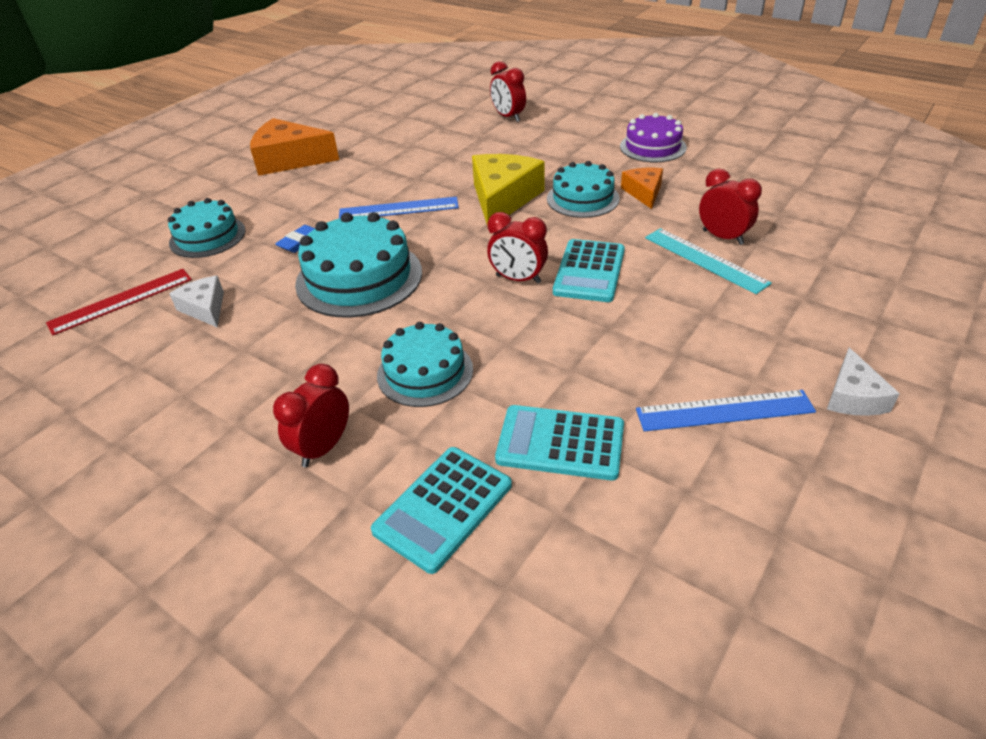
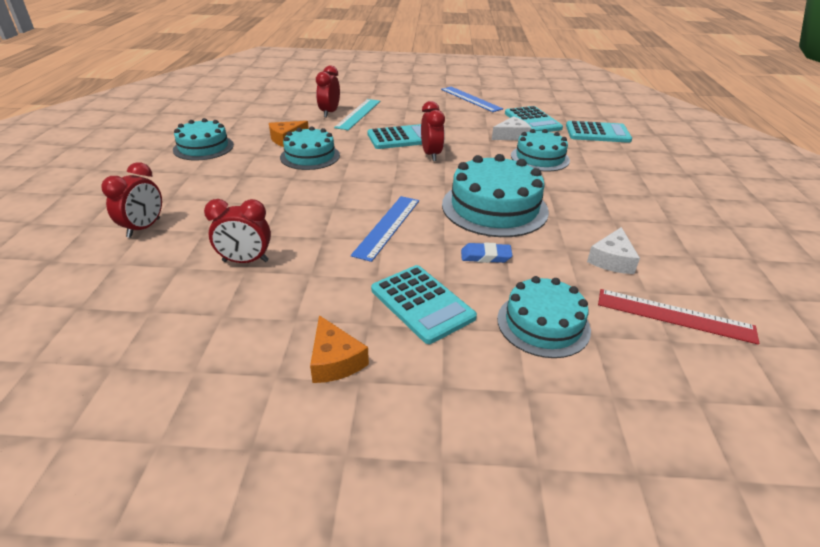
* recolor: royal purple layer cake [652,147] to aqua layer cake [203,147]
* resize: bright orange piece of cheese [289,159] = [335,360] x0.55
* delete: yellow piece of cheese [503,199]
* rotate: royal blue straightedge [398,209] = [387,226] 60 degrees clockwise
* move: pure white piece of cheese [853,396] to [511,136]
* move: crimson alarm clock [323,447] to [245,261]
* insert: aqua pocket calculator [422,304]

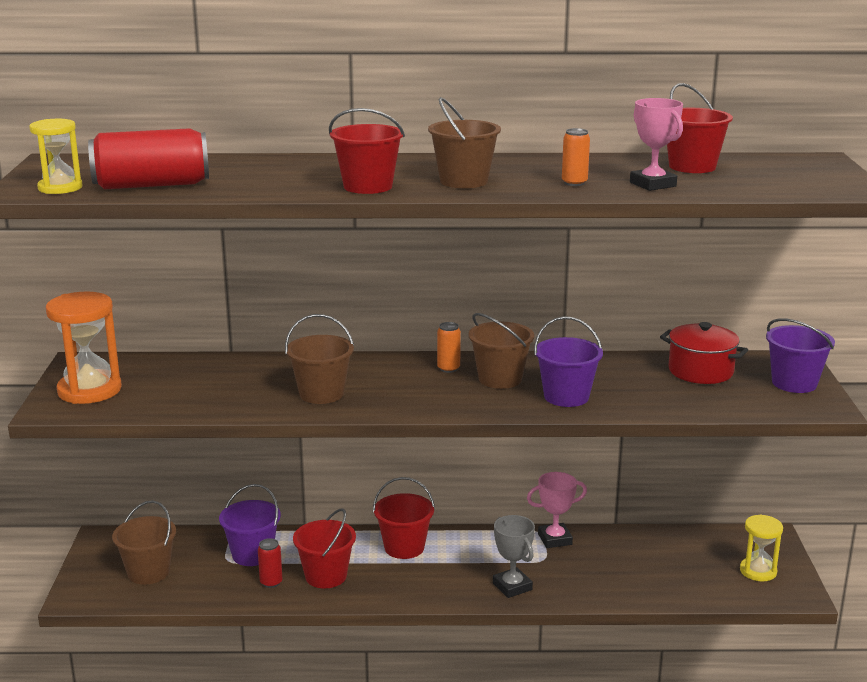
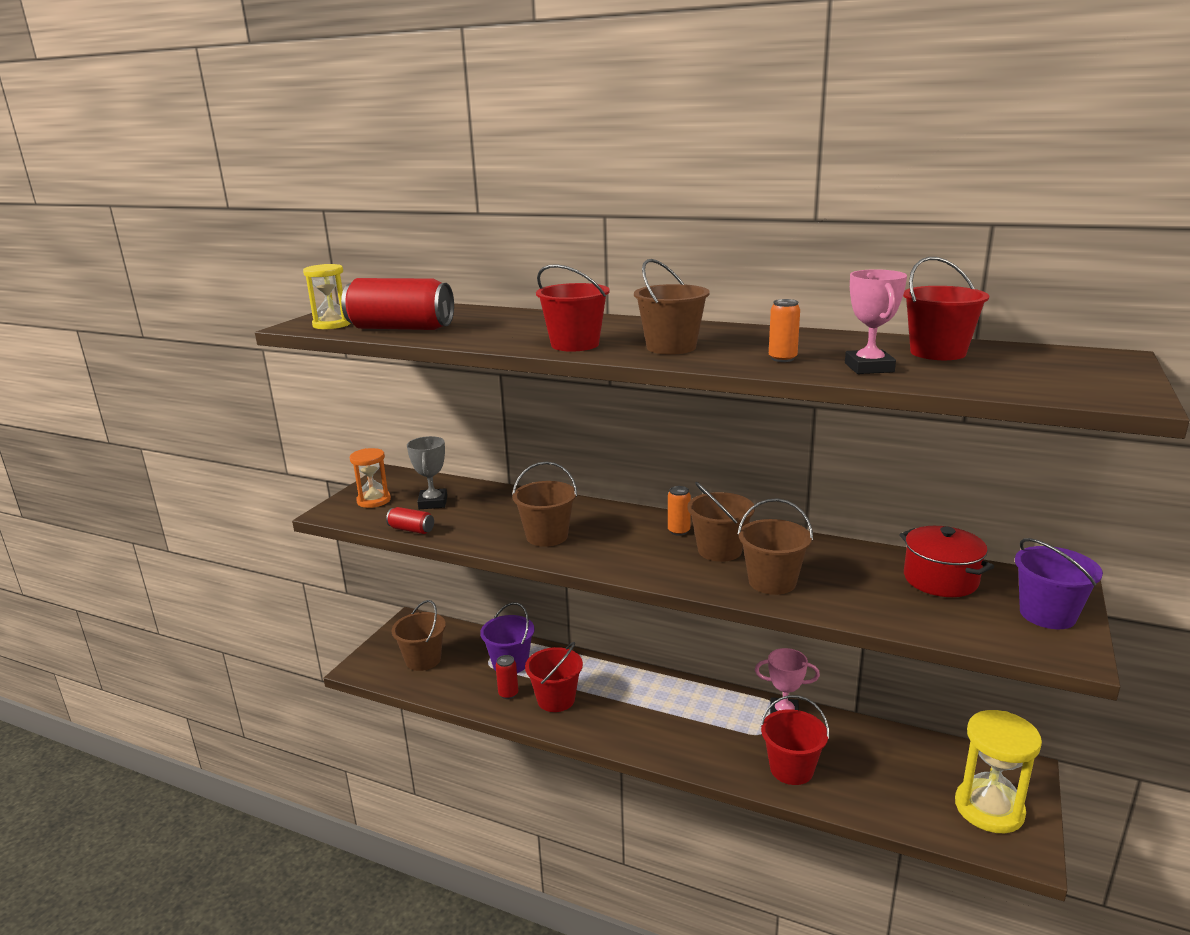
* resize: bright orange sandglass [89,390] = [374,500] x0.63
* recolor: royal purple bucket [566,397] to dark brown bucket [772,582]
* move: crimson bucket [404,547] to [791,769]
* resize: yellow sandglass [758,571] = [989,809] x1.60
* move: gray trophy [512,586] to [433,503]
* insert: crimson soda can [411,530]

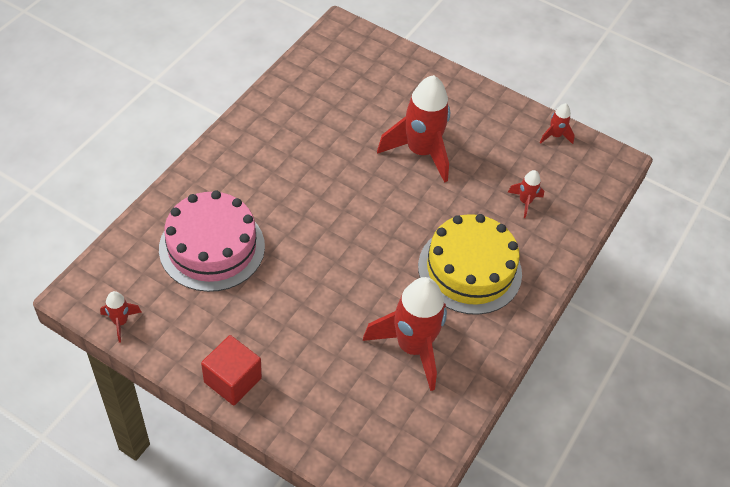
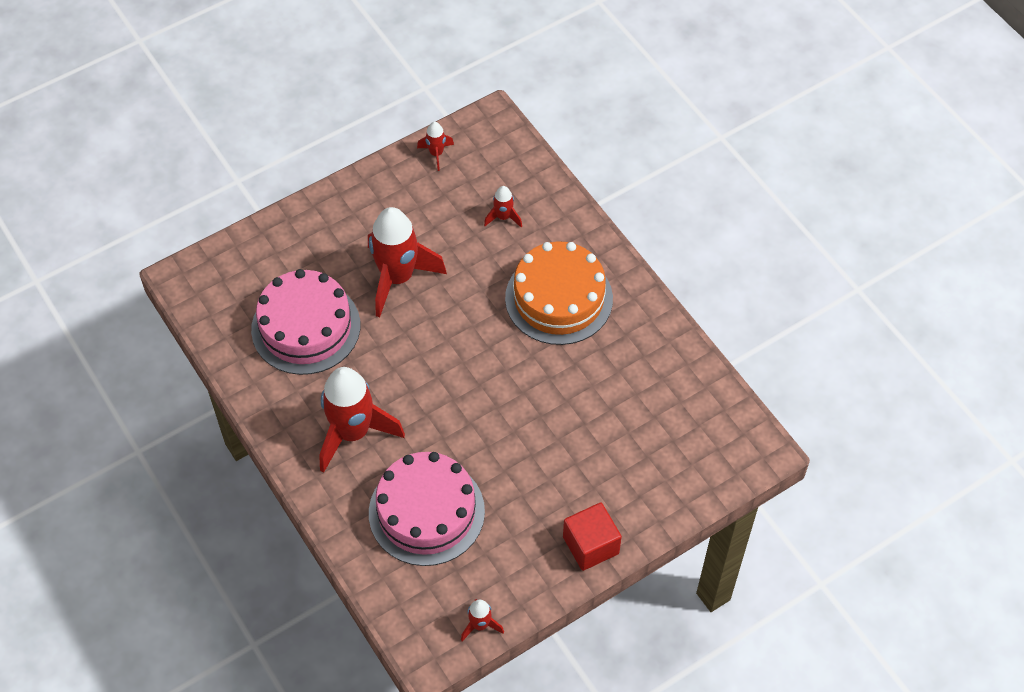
* recolor: yellow layer cake [469,269] to bright orange layer cake [559,298]
* move: crimson toy rocket [412,347] to [353,432]
* insert: rosy layer cake [306,327]

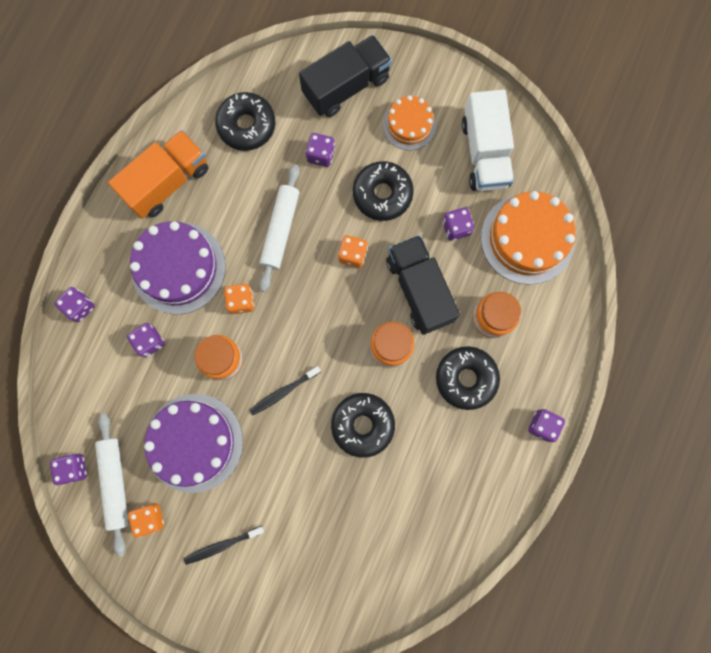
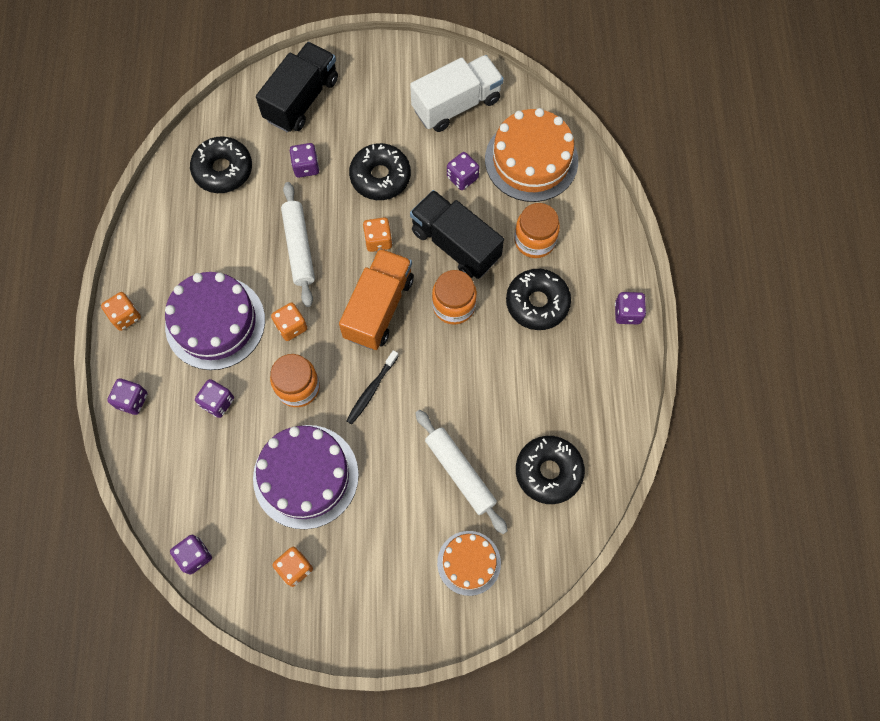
* rotate: pure white truck [484,153] = [456,105] 90 degrees counterclockwise
* move: bright orange layer cake [409,125] to [469,563]
* move: bright orange truck [168,182] to [379,308]
* move: jet-black doughnut [362,425] to [548,472]
* move: pure white dough roller [115,482] to [460,473]
* delete: jet-black tooth brush [222,545]
* insert: bright orange game die [125,316]

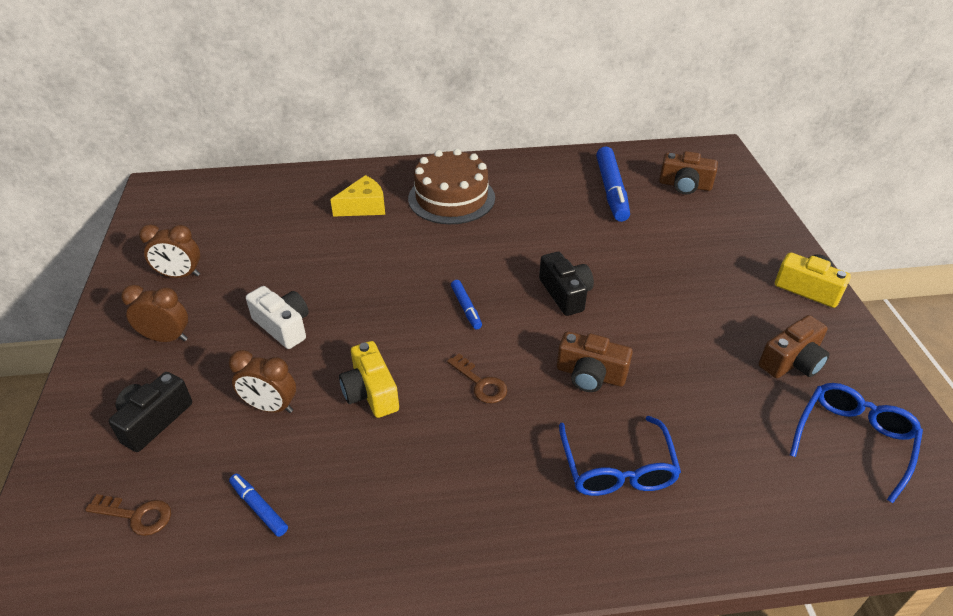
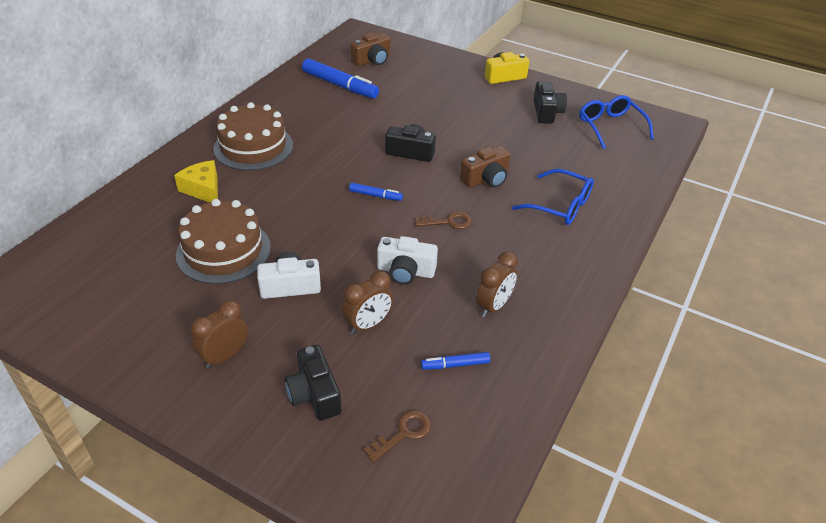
* rotate: yellow piece of cheese [364,206] = [203,189] 45 degrees counterclockwise
* move: dark brown alarm clock [180,275] to [493,306]
* recolor: dark brown compact camera [792,361] to jet-black compact camera [546,112]
* recolor: yellow compact camera [371,392] to pure white compact camera [405,271]
* insert: dark brown layer cake [223,251]

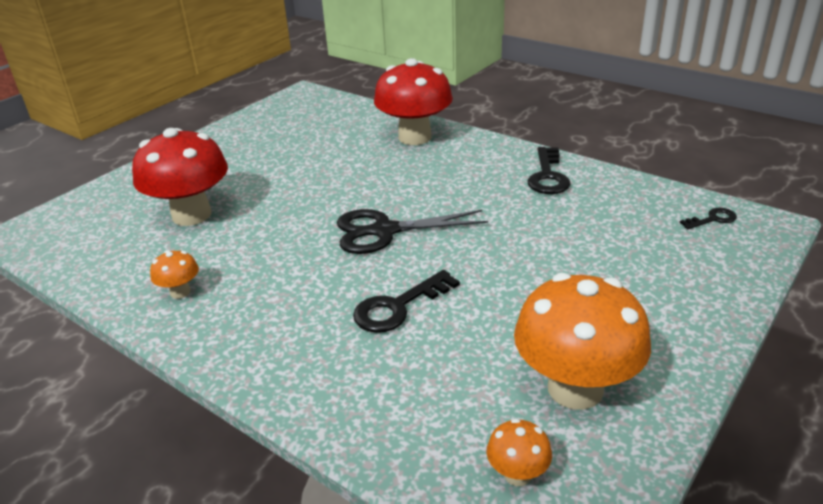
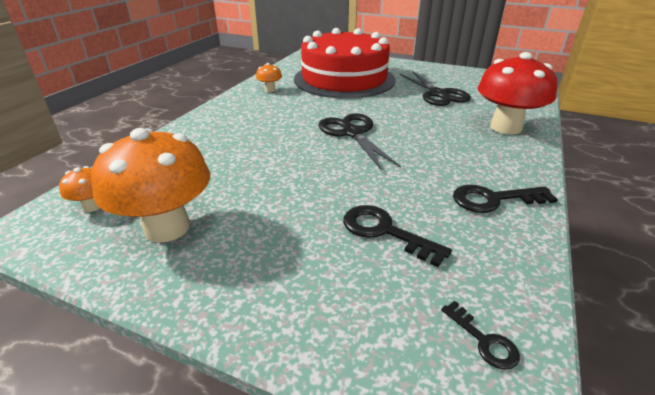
* replace: crimson mushroom [191,215] to crimson layer cake [344,79]
* move: jet-black latchkey [398,307] to [385,232]
* insert: jet-black scissors [438,94]

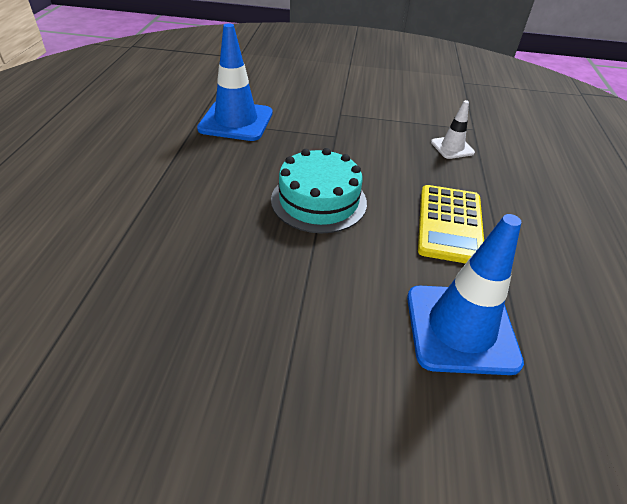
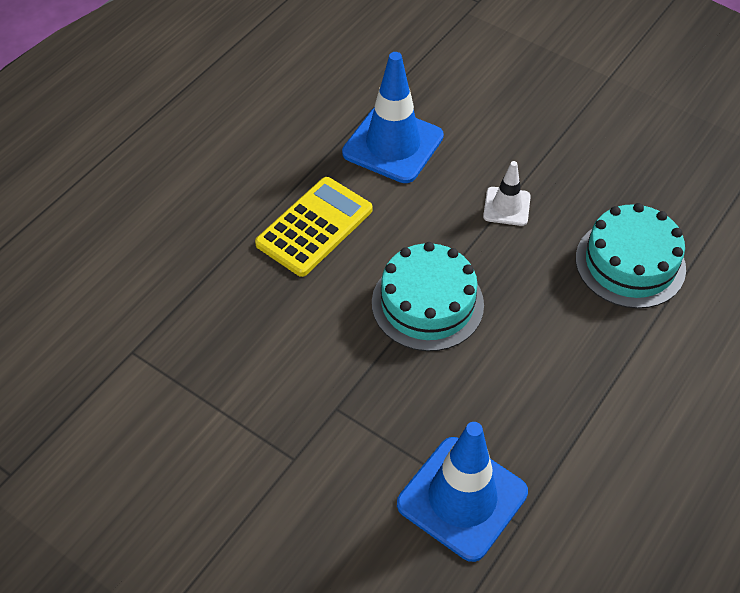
* move: pure white safety cone [452,147] to [506,206]
* insert: aqua layer cake [630,263]

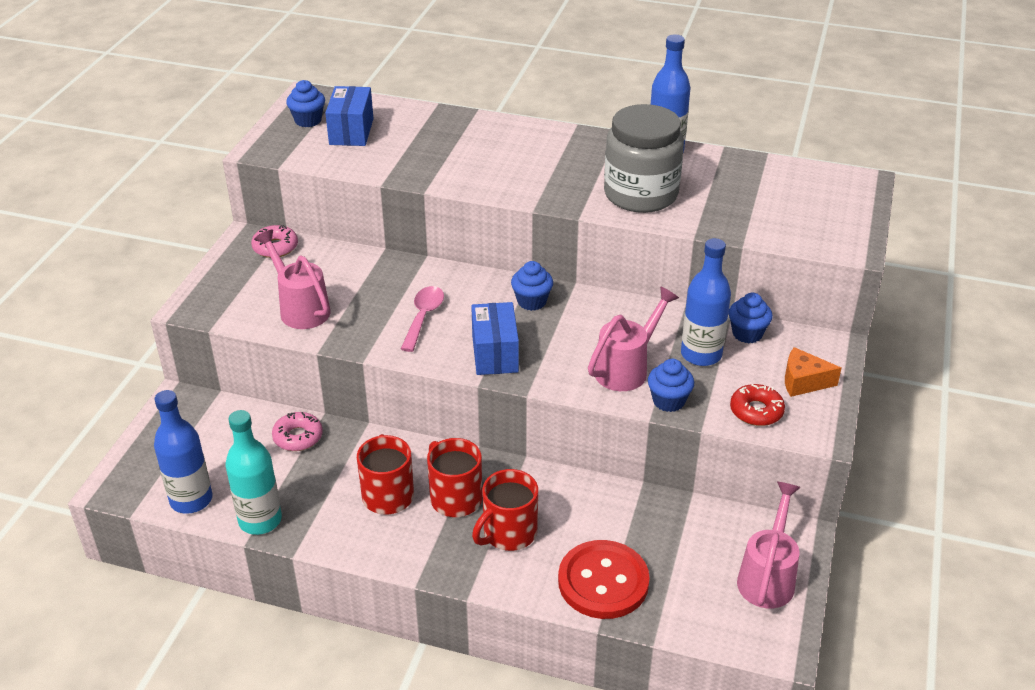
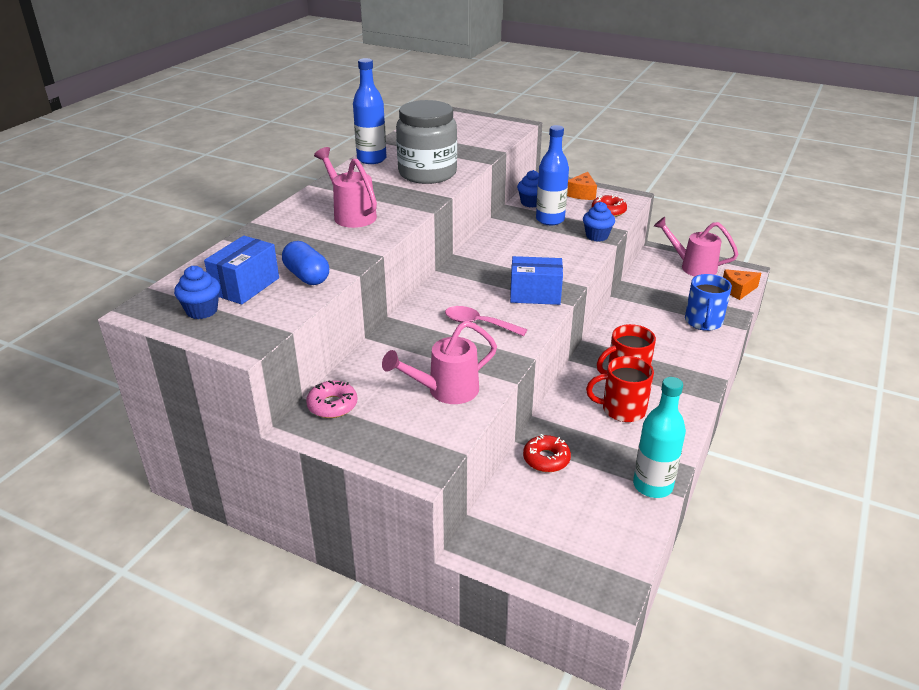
* rotate: royal blue package [351,131] = [245,286] 75 degrees counterclockwise
* delete: royal blue fairy cake [532,301]
* move: rosy watering can [627,368] to [351,214]
* delete: royal blue drink bottle [191,500]
* recolor: rosy doughnut [298,437] to crimson doughnut [546,459]
* delete: crimson coffee mug [508,533]
* replace: crimson sewing button [603,581] to royal blue coffee mug [703,322]
* insert: royal blue pill shape [307,276]
* insert: bright orange piece of cheese [738,290]

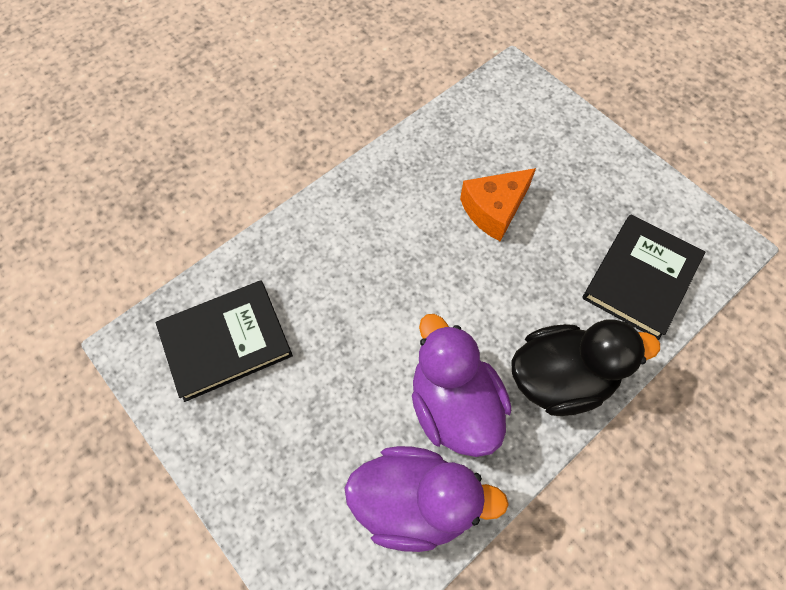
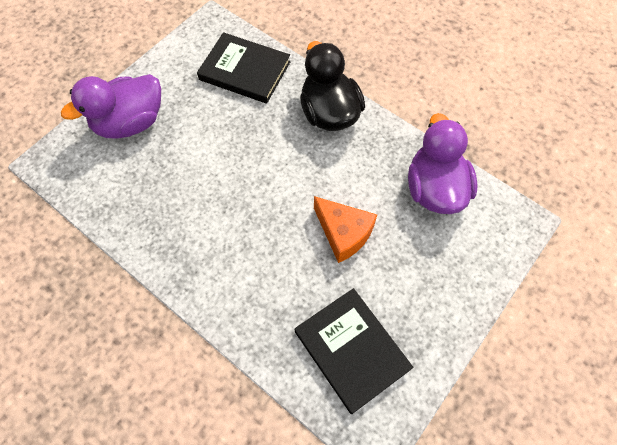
* move: bright orange piece of cheese [494,210] to [343,233]
* move: royal purple toy duck [453,405] to [130,123]

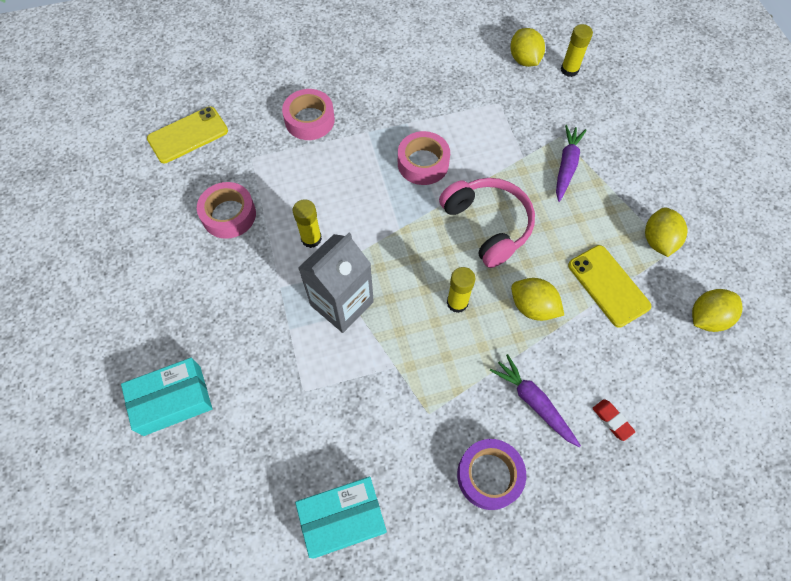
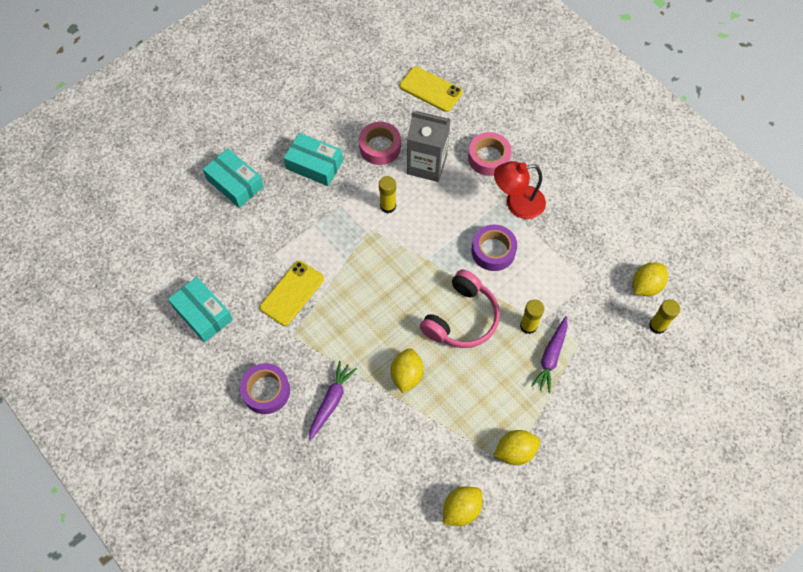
* rotate: royal purple root vegetable [566,166] = [551,357] 120 degrees clockwise
* recolor: rosy roll of tape [423,163] to royal purple roll of tape [493,251]
* move: gray juice carton [342,303] to [427,164]
* move: yellow smartphone [608,285] to [292,293]
* move: yellow glue stick [457,303] to [528,326]
* rotate: yellow toy lemon [707,318] = [461,509] 75 degrees counterclockwise
* delete: crimson pencil eraser [612,420]
* insert: aqua package [314,165]
* insert: crimson reading lamp [517,204]

